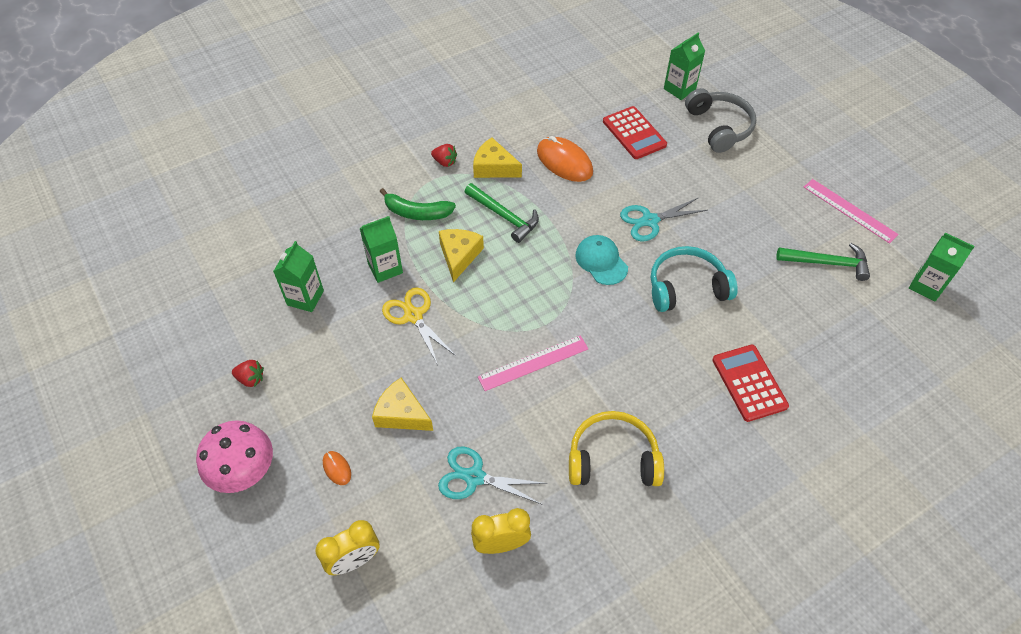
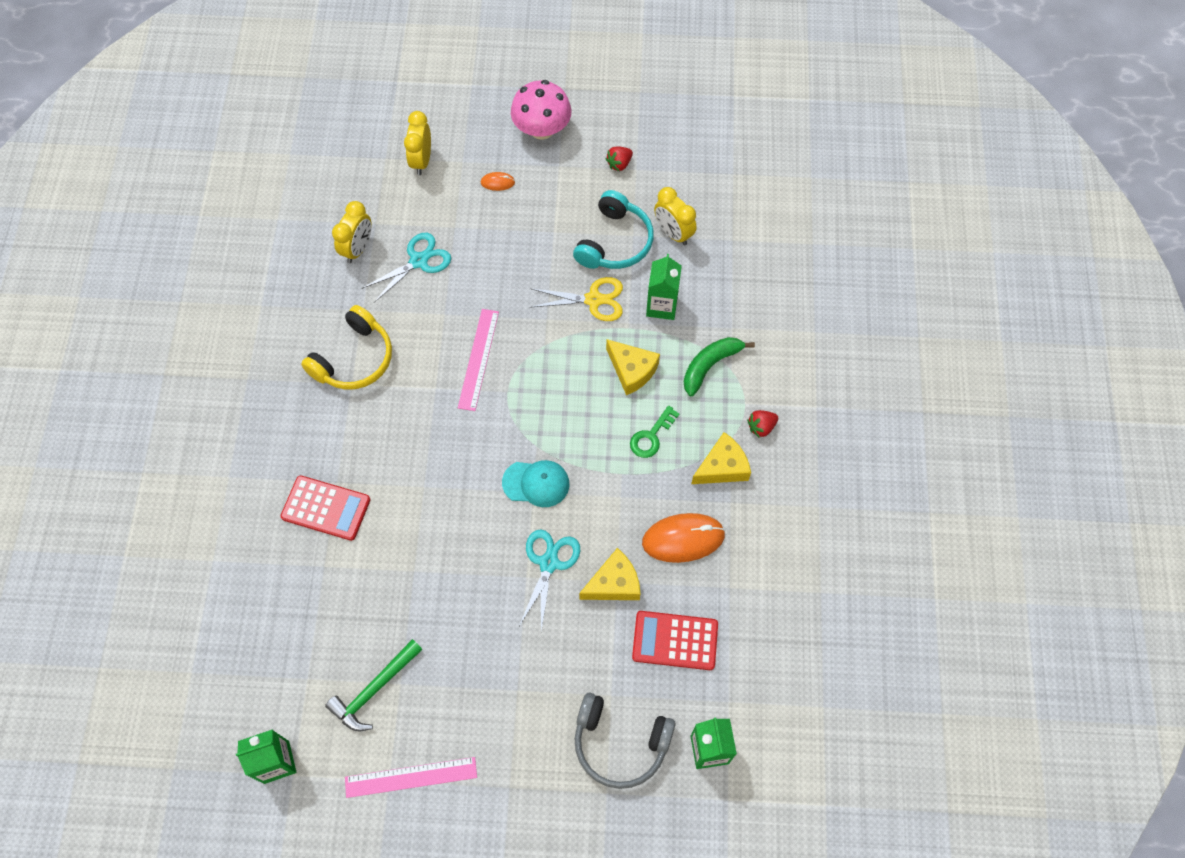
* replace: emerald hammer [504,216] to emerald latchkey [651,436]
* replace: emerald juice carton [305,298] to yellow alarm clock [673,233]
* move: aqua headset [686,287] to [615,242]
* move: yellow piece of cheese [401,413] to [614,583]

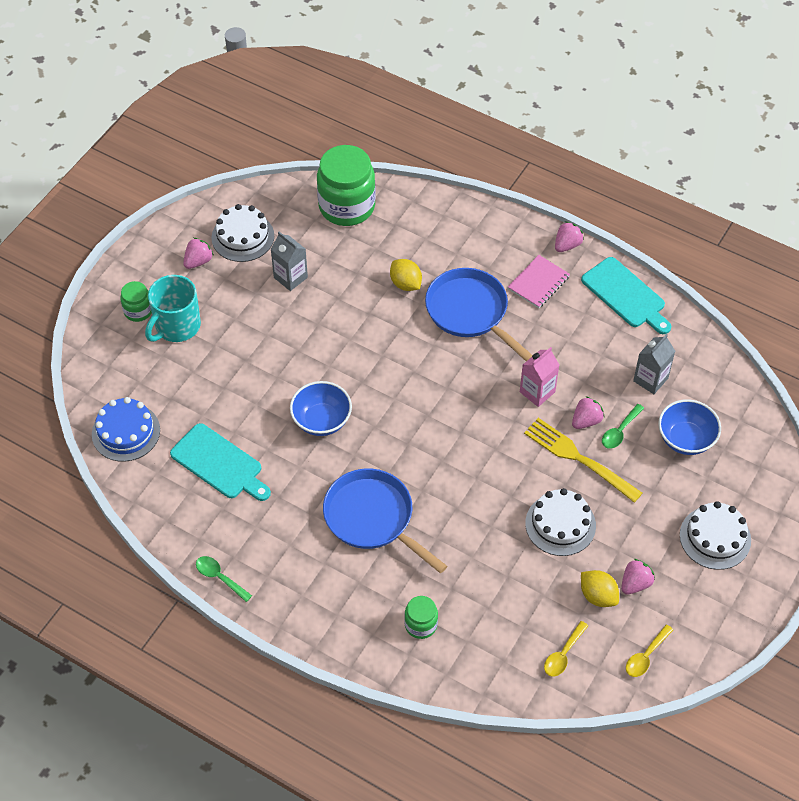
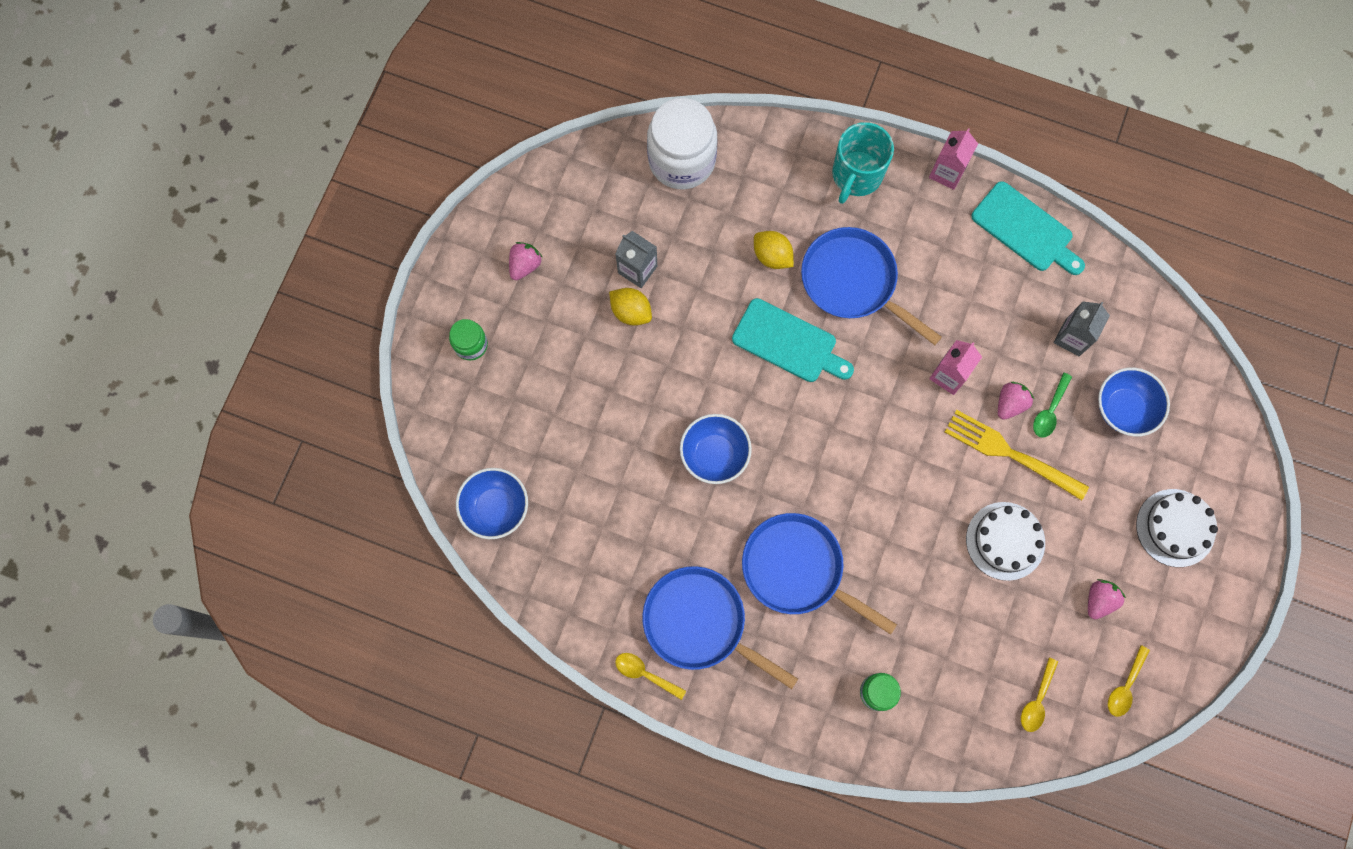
* recolor: emerald jam jar [347,206] to pure white jam jar [682,160]
* delete: pure white layer cake [243,237]
* replace: rosy berry [567,245] to rosy juice carton [947,172]
* delete: rosy notepad [538,283]
* move: aqua coffee mug [177,326] to [856,175]
* replace: royal blue layer cake [126,432] to royal blue deep dish [496,508]
* move: aqua cutting board [219,464] to [788,343]
* recolor: emerald tablespoon [220,577] to yellow tablespoon [645,674]
* move: yellow toy lemon [598,596] to [631,312]
* insert: royal blue frying pan [700,623]

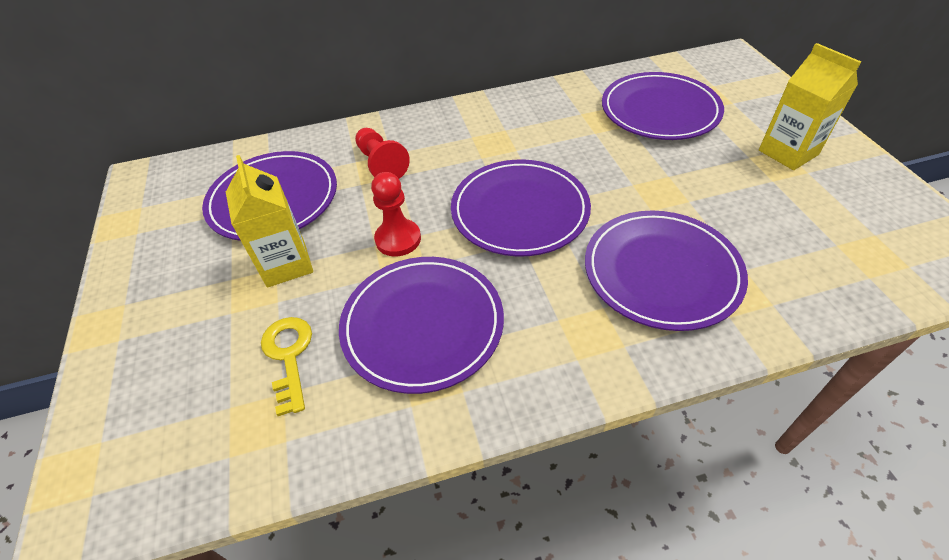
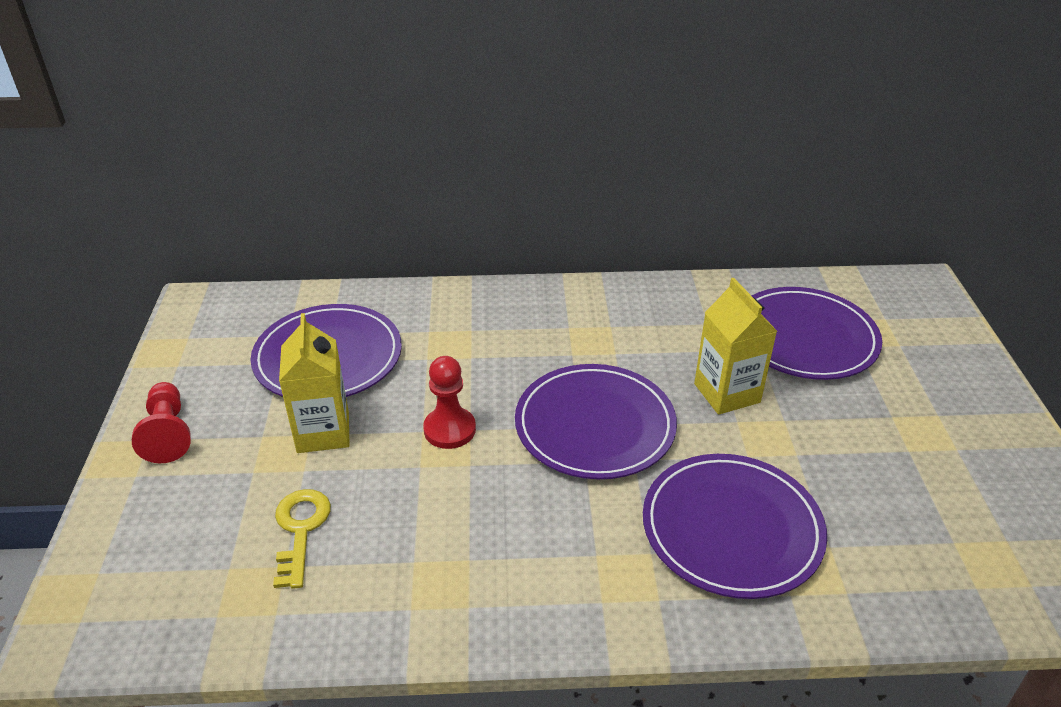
* move: yellow juice carton [788,152] to [727,393]
* move: crimson pawn [381,164] to [168,433]
* delete: royal purple plate [422,325]

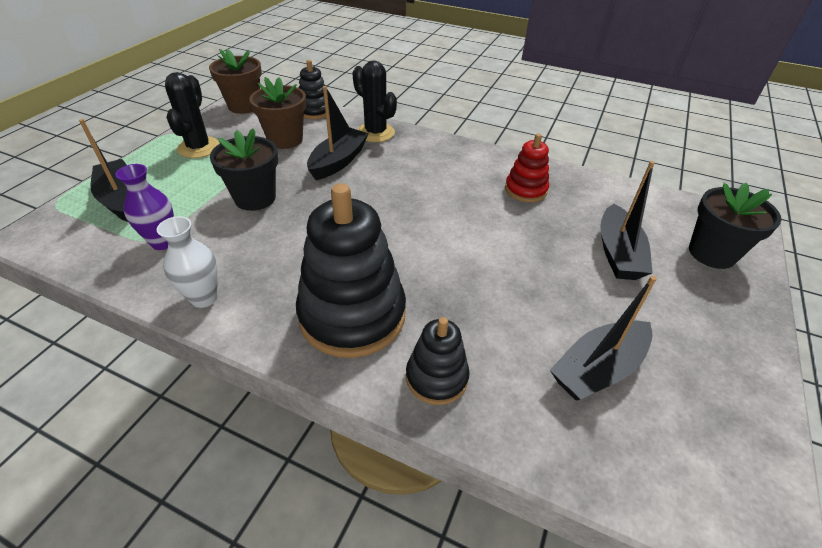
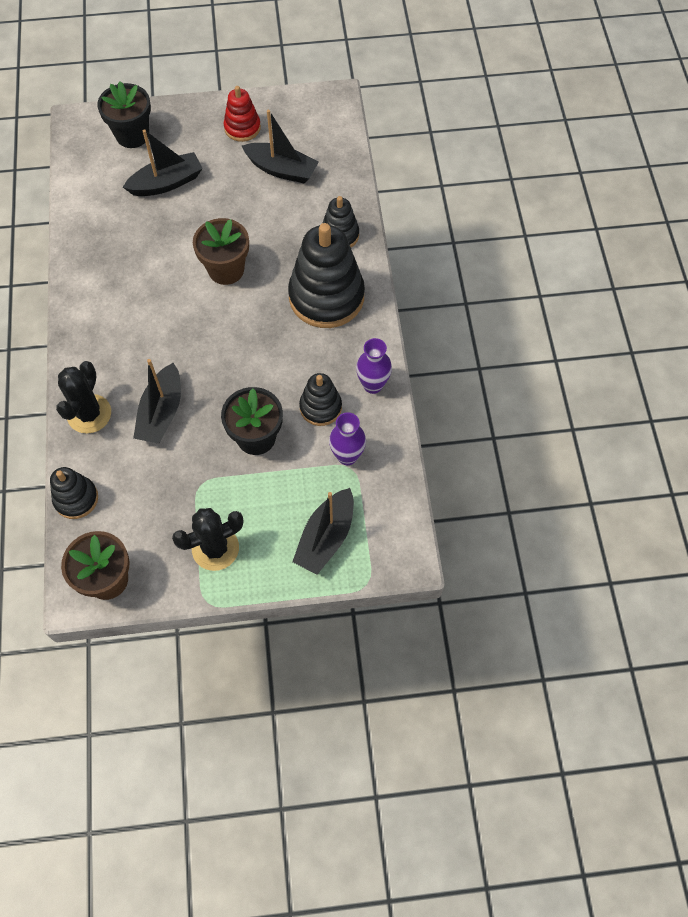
* move: dark brown potted plant [285,139] to [226,270]
* rotate: jet-black sailboat [338,161] = [161,413] 75 degrees counterclockwise
* move: crimson stacking rings [525,190] to [242,128]
* recolor: pure white tall vase [204,298] to royal purple tall vase [373,385]
* insert: jet-black stacking rings [320,407]

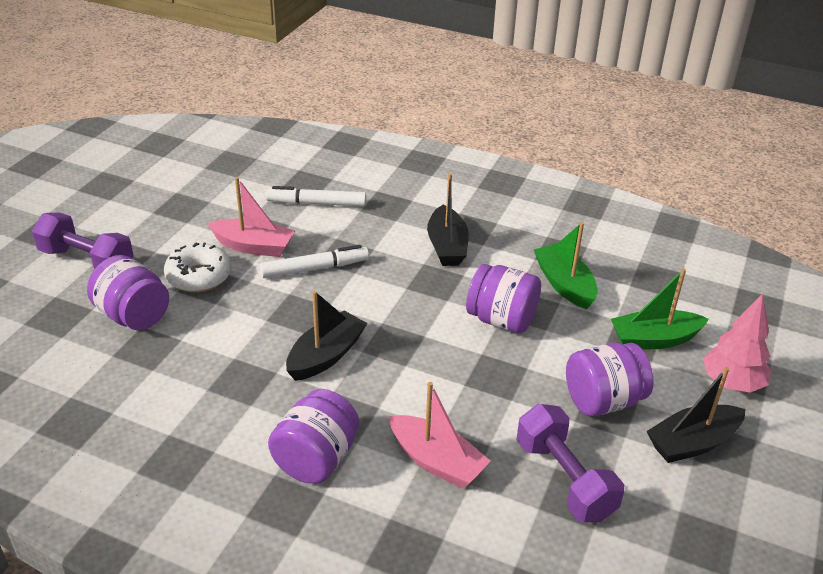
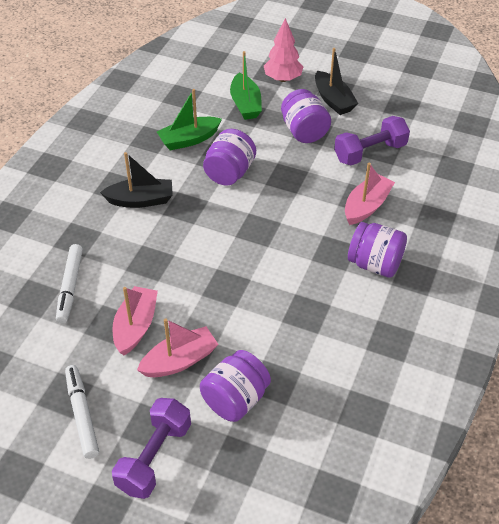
* replace: pure white doughnut [199,276] to rosy sailboat [180,360]
* move: pure white felt pen [315,268] to [82,414]
* delete: jet-black sailboat [326,356]

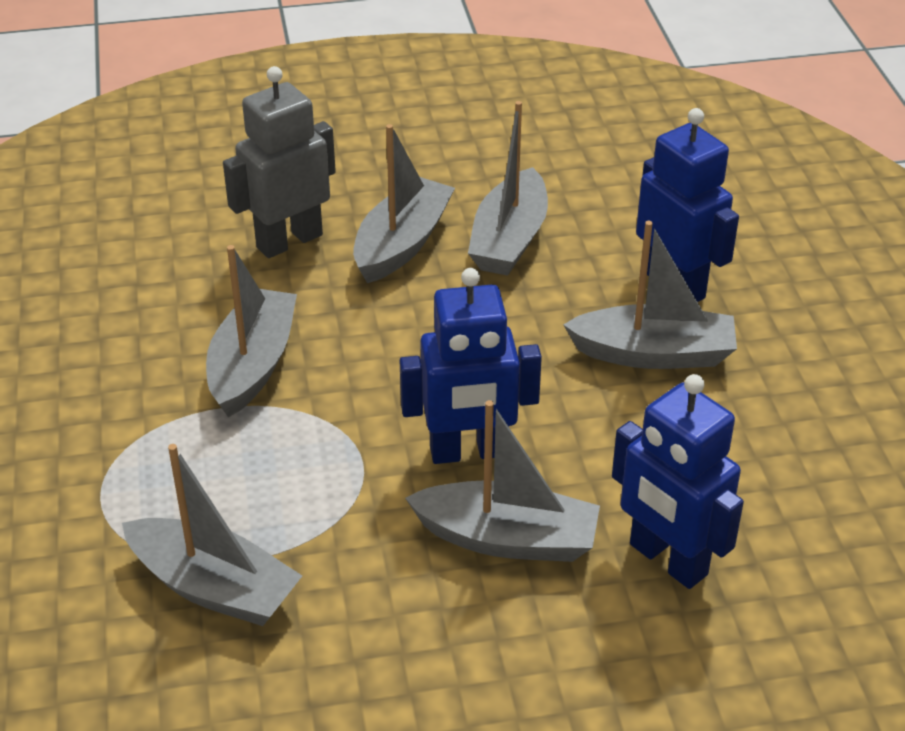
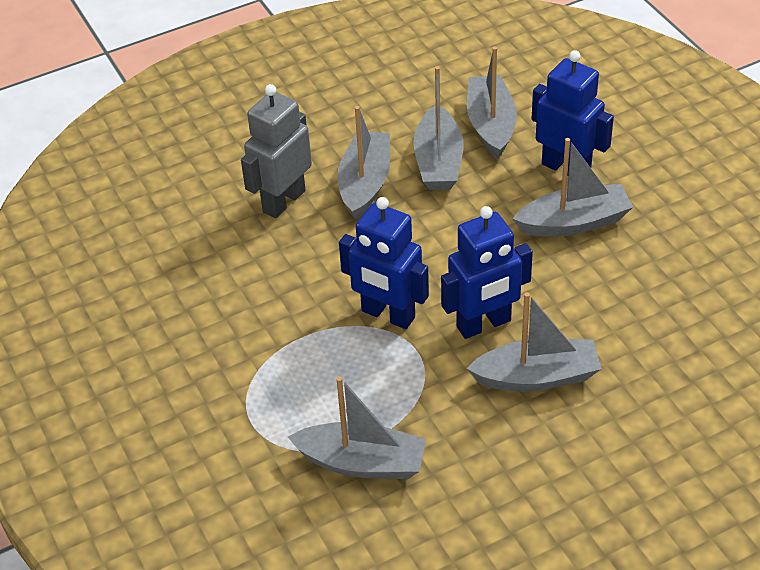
* move: gray sailboat [253,365] to [491,125]
* move: royal blue toy robot [667,560] to [388,315]

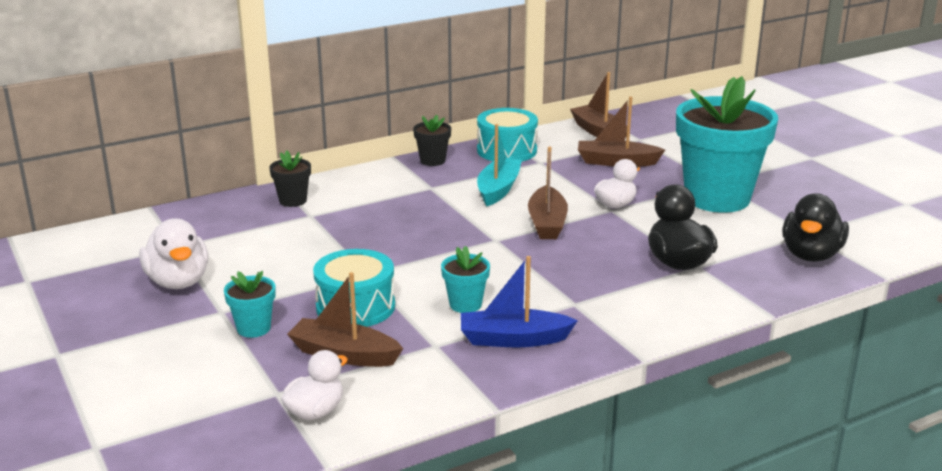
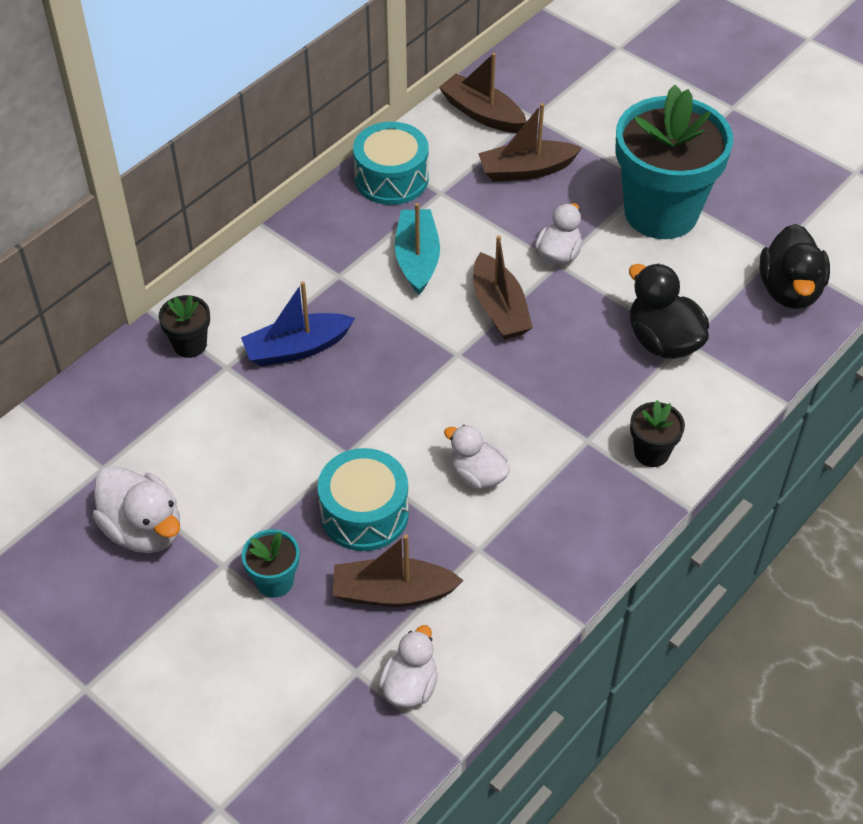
* move: jet-black potted plant [432,161] to [651,453]
* replace: aqua potted plant [465,304] to pure white toy duck [477,475]
* move: royal blue sailboat [513,339] to [297,348]

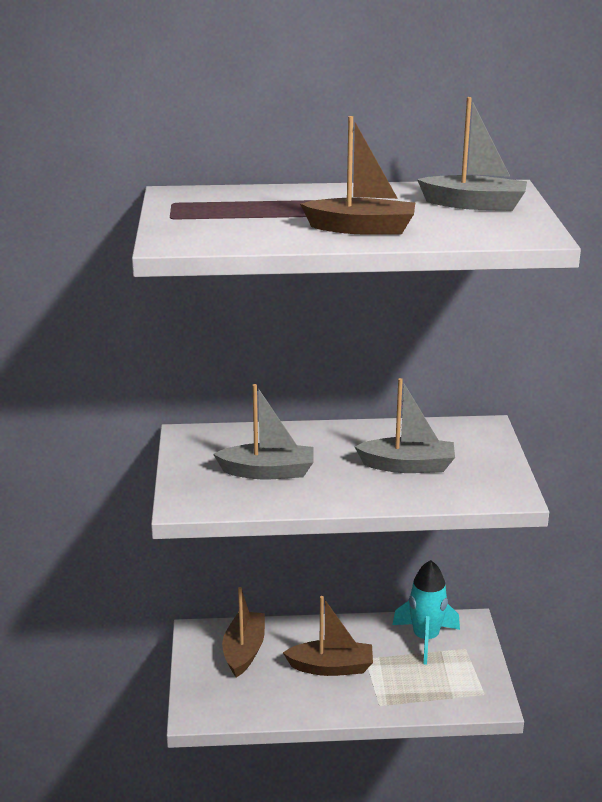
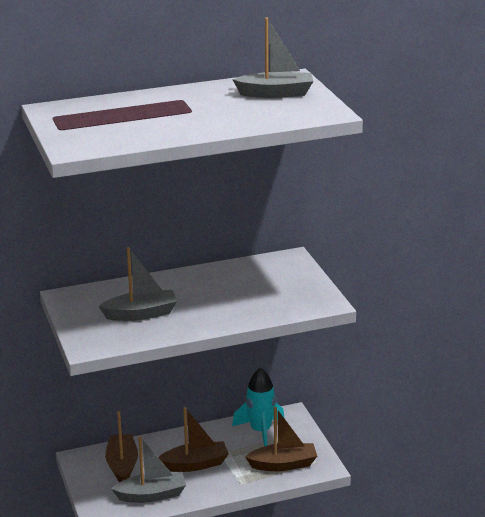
* move: dark brown sailboat [361,229] to [283,464]
* move: gray sailboat [408,466] to [151,495]

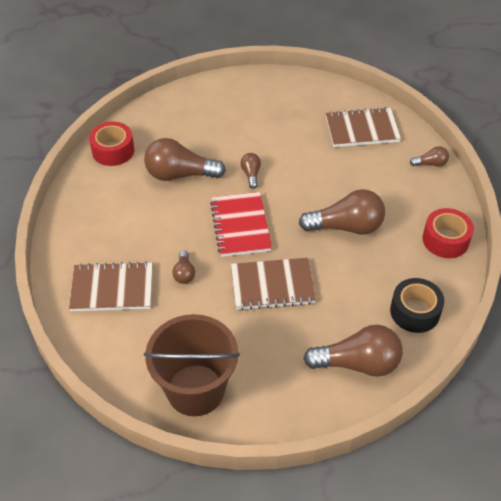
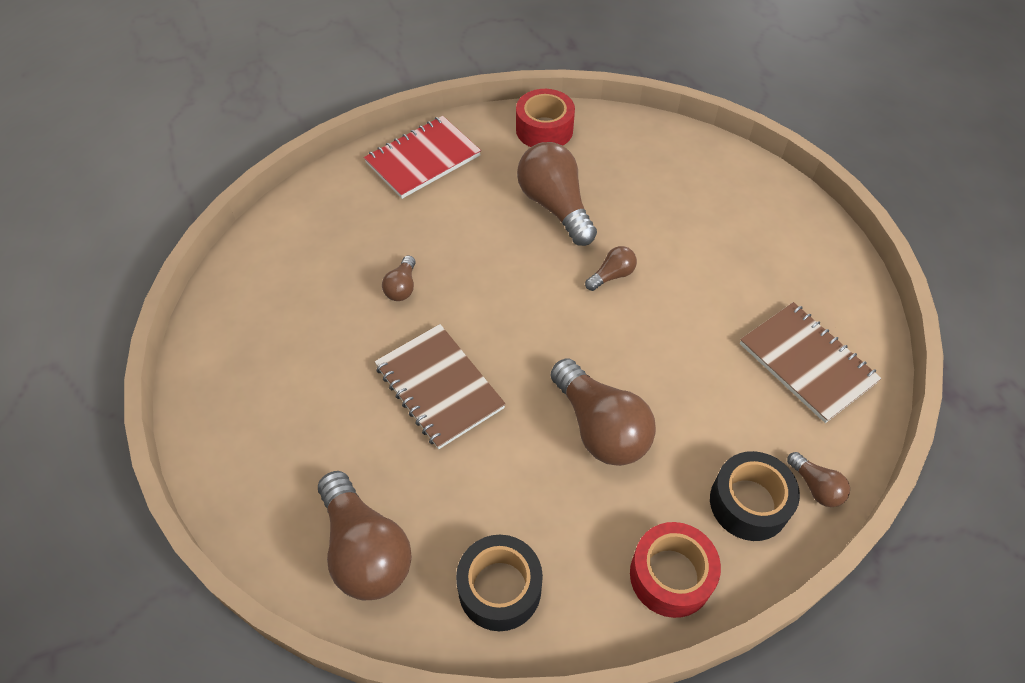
* move: crimson notepad [240,226] to [423,159]
* rotate: dark brown bulb [184,273] = [402,287] 45 degrees counterclockwise
* delete: dark brown notepad [112,289]
* delete: dark brown bucket [195,390]
* insert: jet-black roll of tape [749,503]

